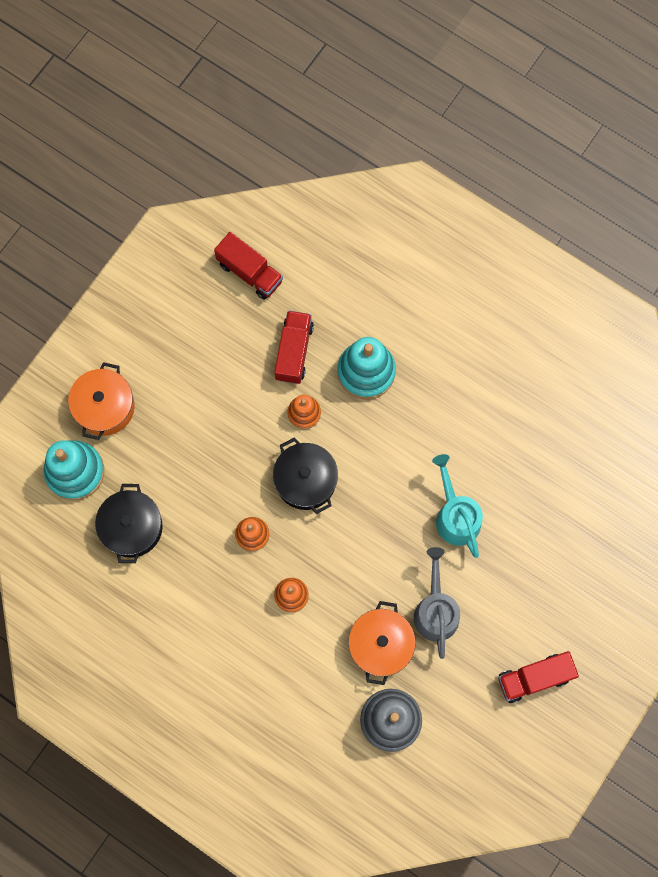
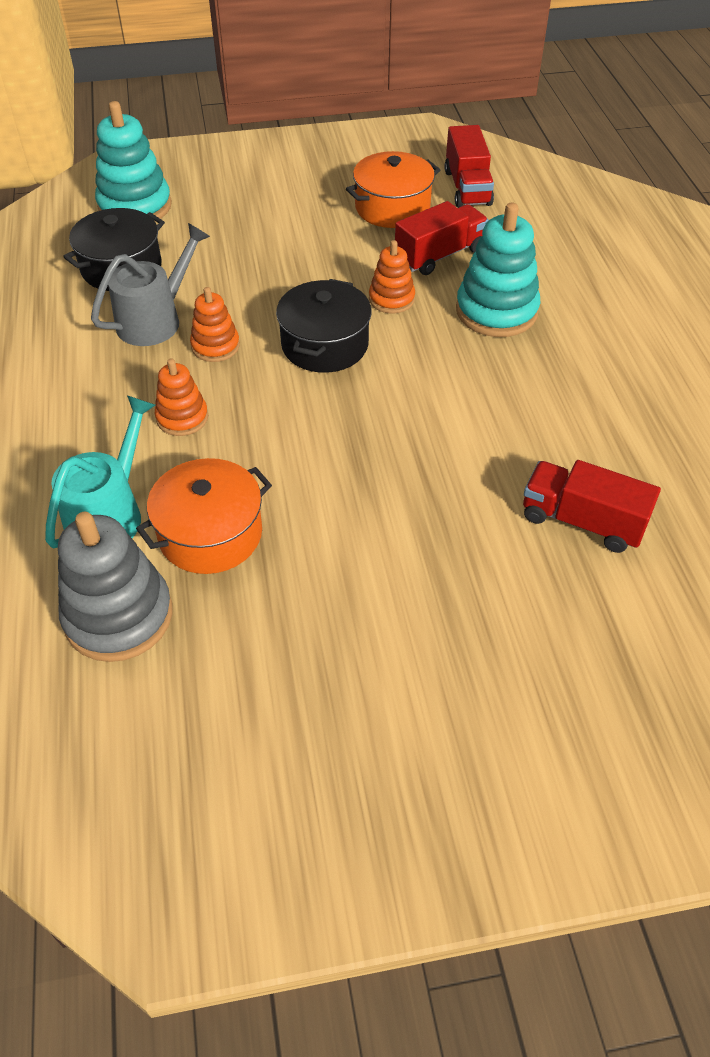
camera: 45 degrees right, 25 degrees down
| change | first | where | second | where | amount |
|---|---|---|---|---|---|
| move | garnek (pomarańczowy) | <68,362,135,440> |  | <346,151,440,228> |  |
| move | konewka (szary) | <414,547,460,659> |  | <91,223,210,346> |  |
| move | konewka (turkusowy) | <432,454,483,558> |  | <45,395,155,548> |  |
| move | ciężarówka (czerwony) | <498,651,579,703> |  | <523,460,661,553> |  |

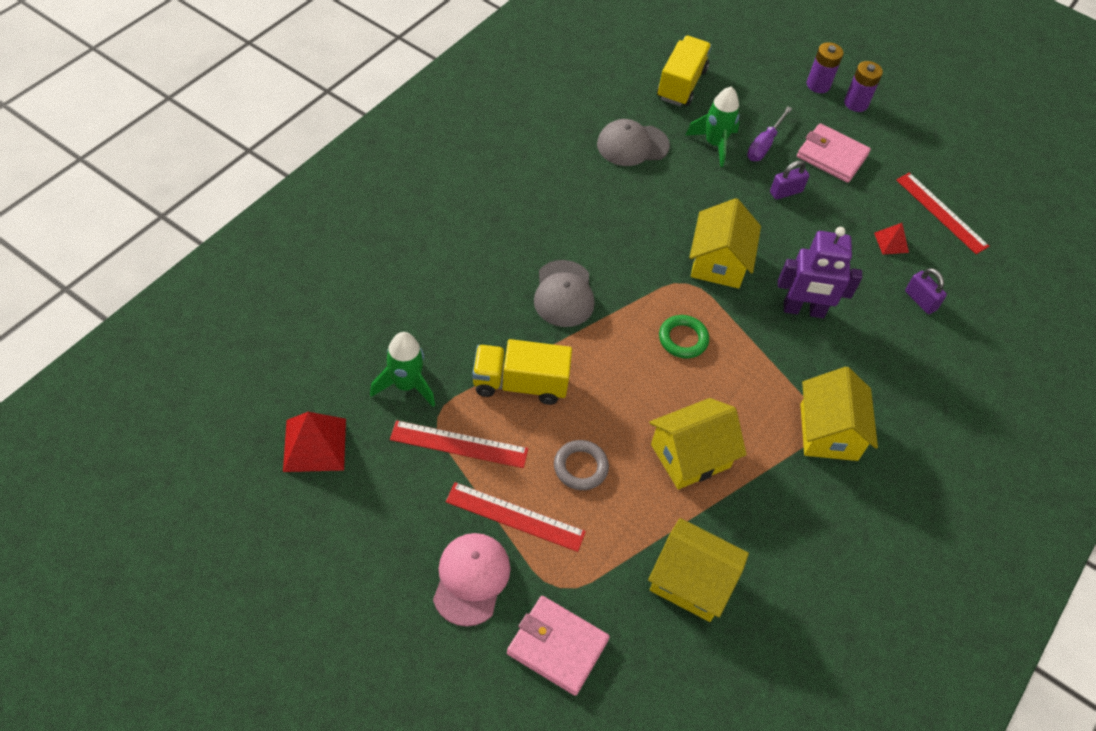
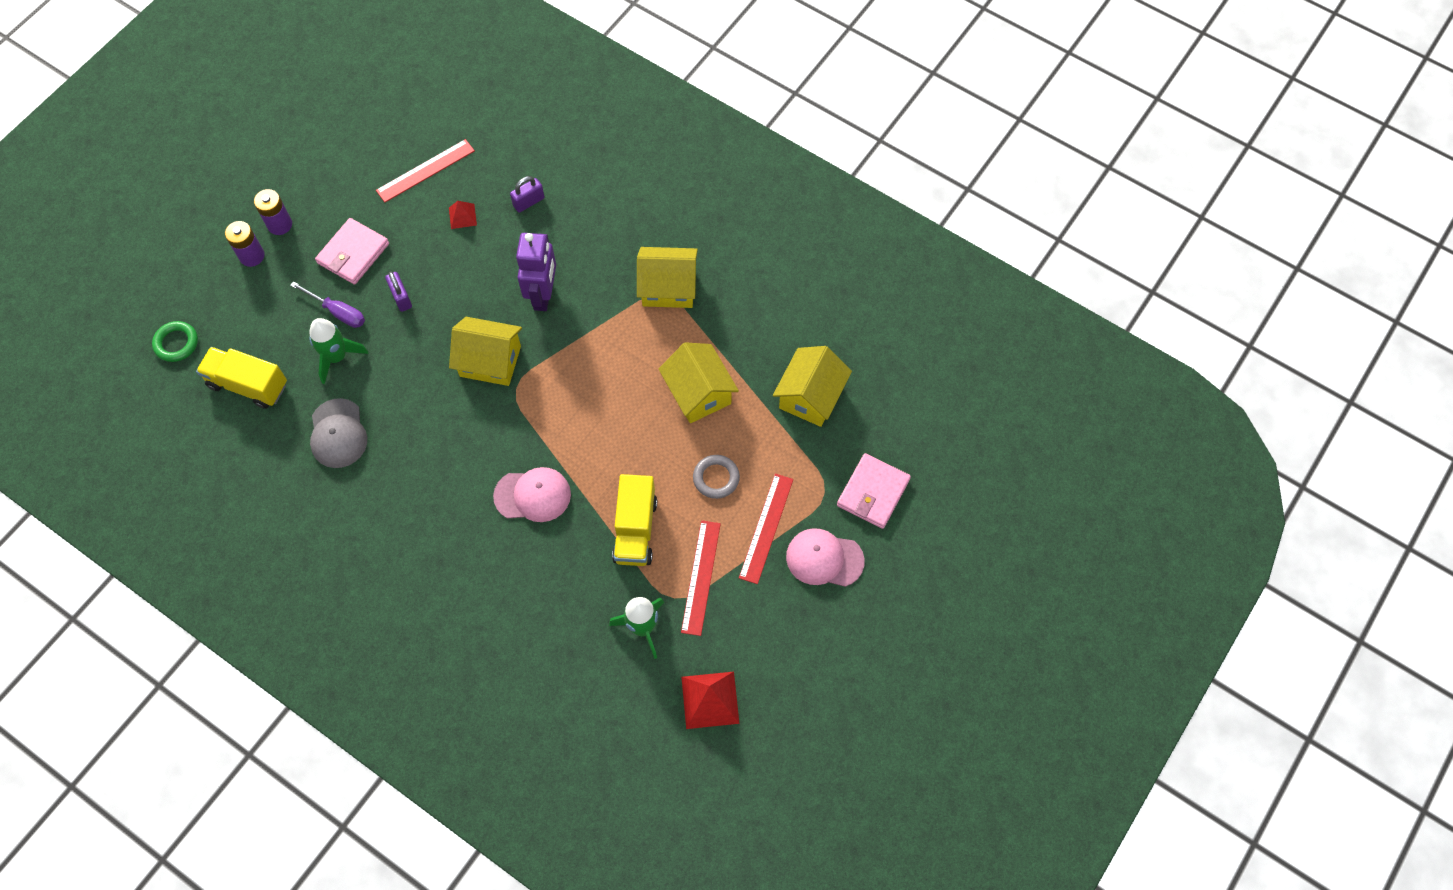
camera: 85 degrees left, 10 degrees up
| change | first | where | second | where | amount |
|---|---|---|---|---|---|
| move | pierścień (zielony) | <659,315,709,358> |  | <152,321,198,362> |  |
| recolor | czapka (szary) | <534,260,594,327> | czapka (różowy) | <493,467,571,522> |  |

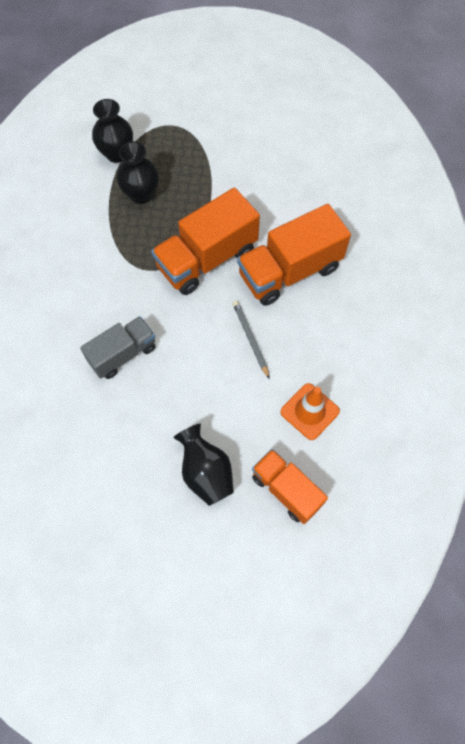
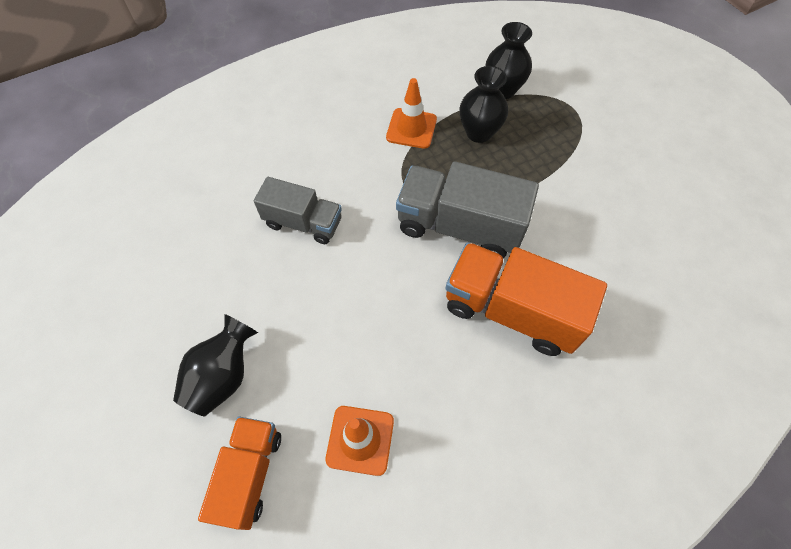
camera: 55 degrees right, 5 degrees down
| change | first | where | second | where | amount |
|---|---|---|---|---|---|
| delete | ołówek (szary) | <233,301,270,379> |  |  |  |
| insert |  |  | pachołek (pomarańczowy) | <386,78,437,149> |  |
| recolor | ciężarówka (pomarańczowy) | <151,188,260,295> | ciężarówka (szary) | <396,161,539,258> |  |

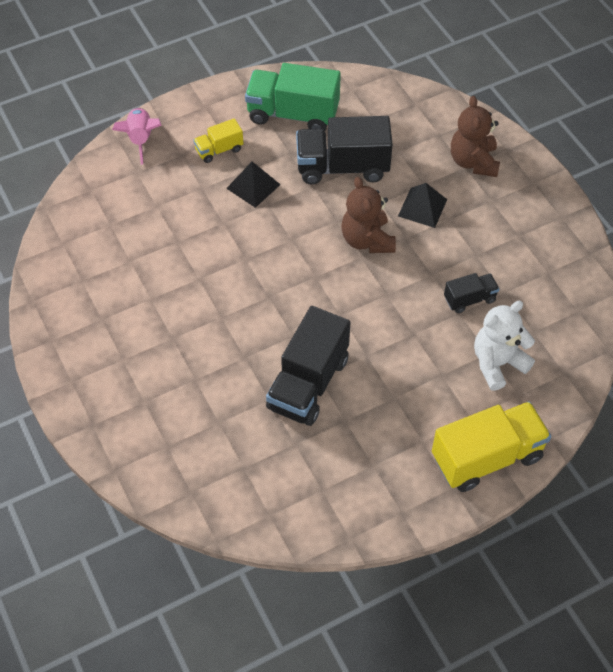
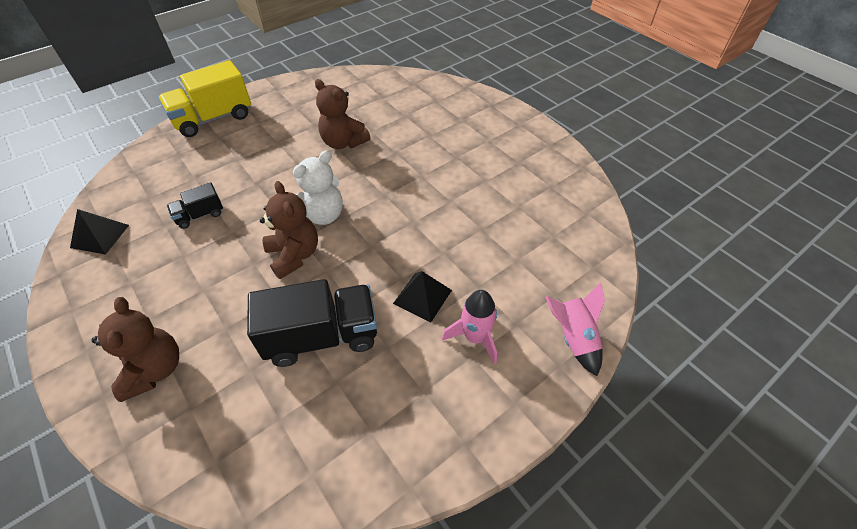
camera: 170 degrees right, 5 degrees down
| change | first | where | second | where | amount |
|---|---|---|---|---|---|
| delete | ciężarówka (zielony) | <245,63,341,131> |  |  |  |
| move | piramida (czarny) | <398,183,447,228> |  | <70,209,129,255> |  |
| move | miś (biały) | <474,301,535,391> |  | <293,151,343,225> |  |
| replace | ciężarówka (żółty) | <193,118,243,163> | rakieta (różowy) | <442,290,497,364> |  |
| replace | ciężarówka (czarny) | <266,306,351,426> | miś (brązowy) | <315,79,371,149> |  |

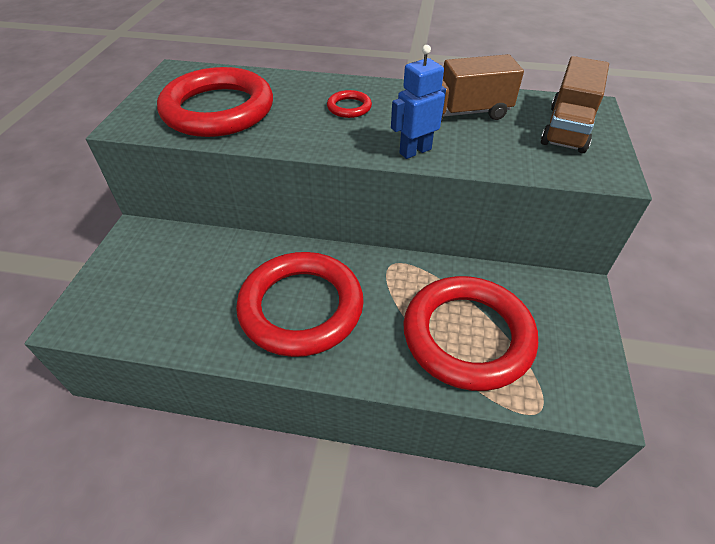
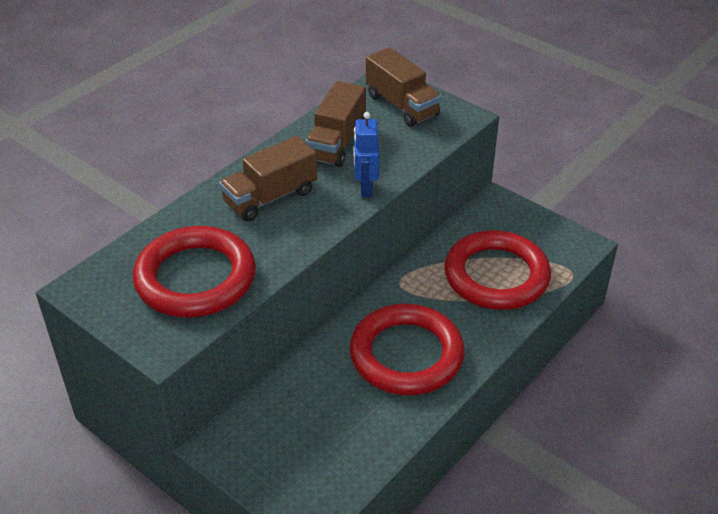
camera: 60 degrees left, 5 degrees down
| change | first | where | second | where | amount |
|---|---|---|---|---|---|
| replace | pierścień (czerwony) | <327,90,372,118> | ciężarówka (brązowy) | <219,136,317,221> |  |

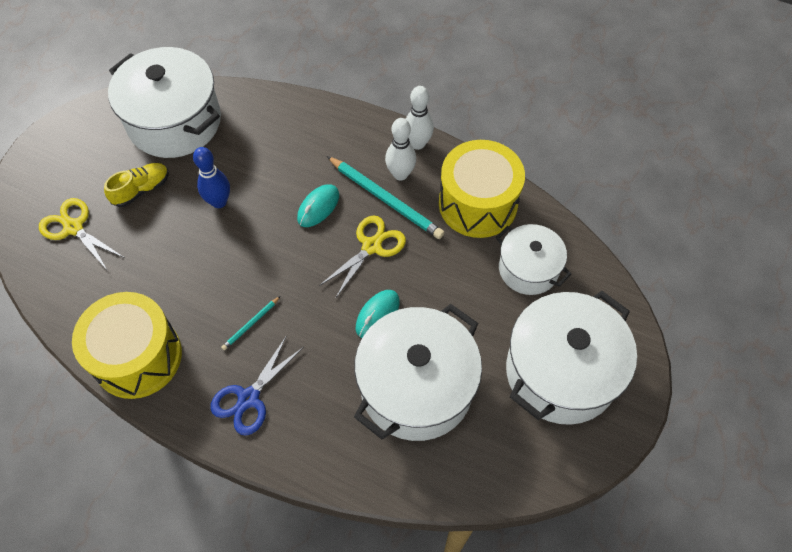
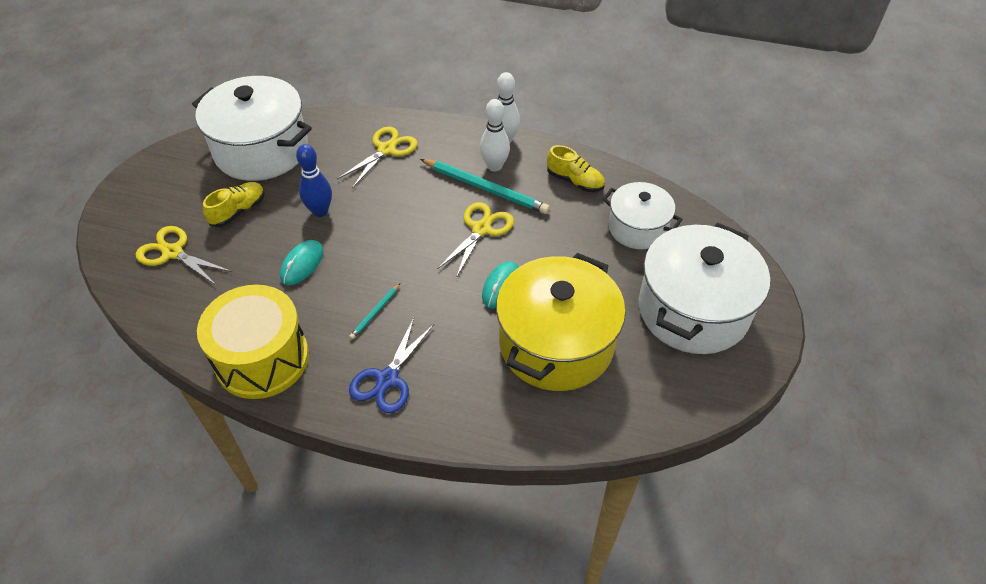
camera: 10 degrees left, 10 degrees down
| change | first | where | second | where | amount |
|---|---|---|---|---|---|
| insert |  |  | nożyczki (żółty) | <337,126,418,188> |  |
| move | myszka (turkusowy) | <297,184,339,227> |  | <280,240,323,285> |  |
| replace | bęben (żółty) | <439,140,525,238> | but (żółty) | <547,145,605,192> |  |
| recolor | garnek (biały) | <354,304,482,441> | garnek (żółty) | <496,253,626,391> |  |

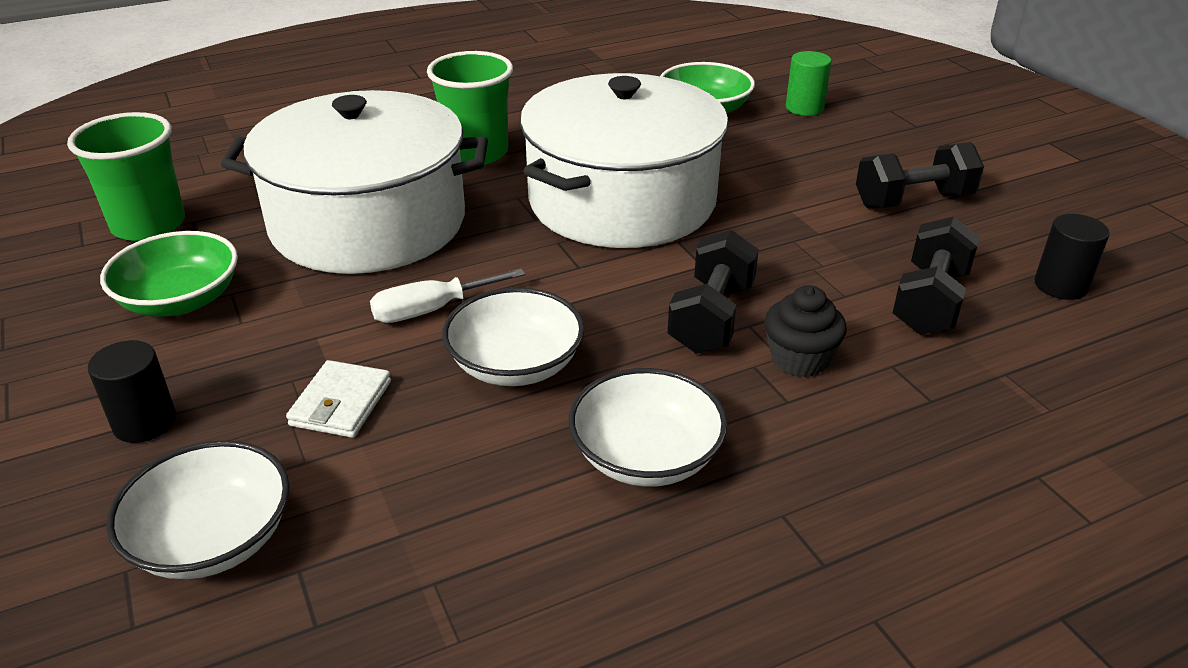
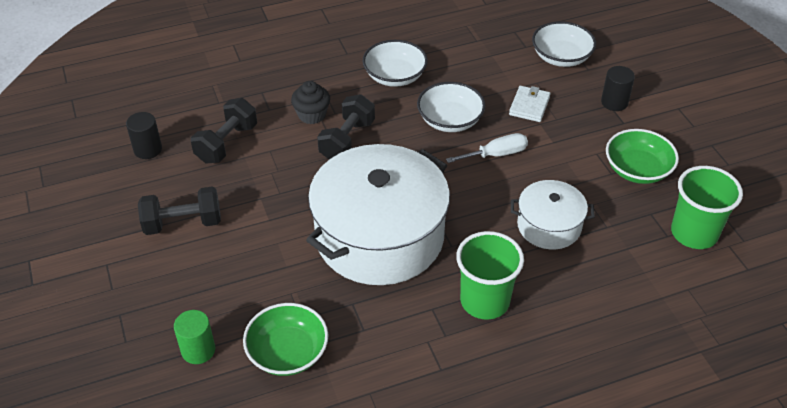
camera: 175 degrees left, 10 degrees up
| change | first | where | second | where | amount |
|---|---|---|---|---|---|
| resize | garnek (biały) | <221,90,488,274> |  | <511,180,595,249> | x0.50 |

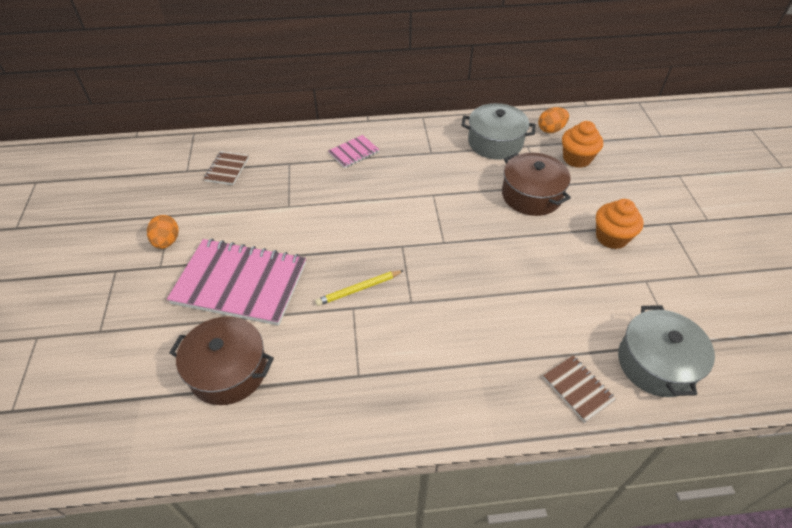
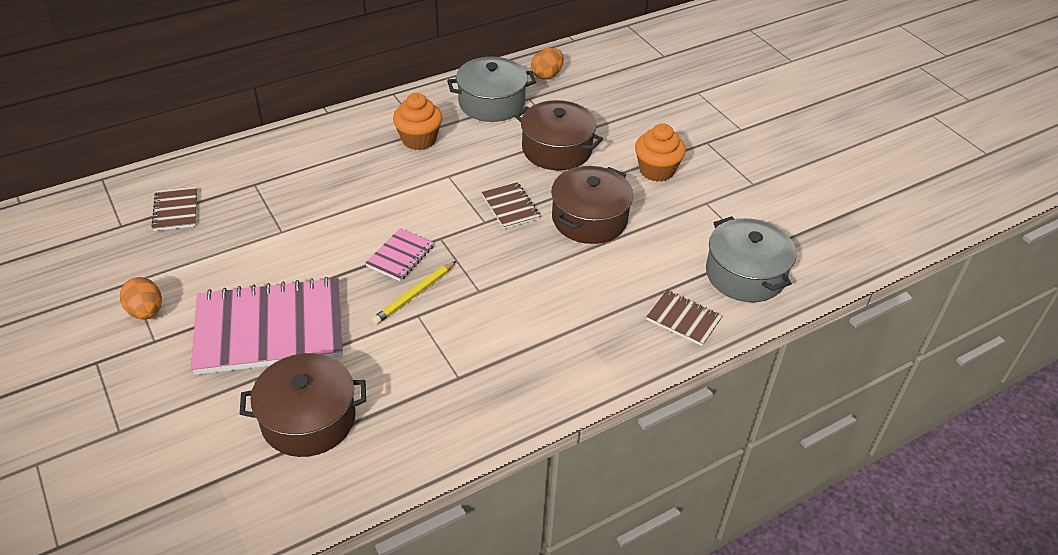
camera: 25 degrees left, 5 degrees down
| change | first | where | second | where | amount |
|---|---|---|---|---|---|
| insert |  |  | zeszyt (brązowy) | <482,182,540,229> |  |
| insert |  |  | garnek (brązowy) | <551,166,633,244> |  |
| move | zeszyt (różowy) | <328,135,379,168> |  | <365,228,434,281> |  |
| move | muffinka (pomarańczowy) | <562,121,603,168> |  | <393,93,442,150> |  |

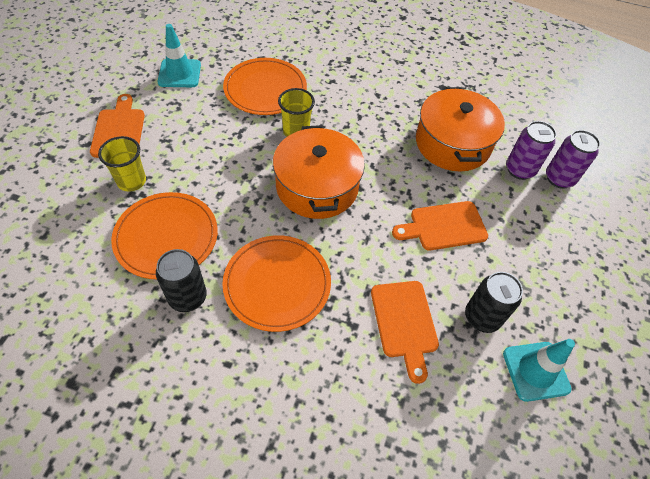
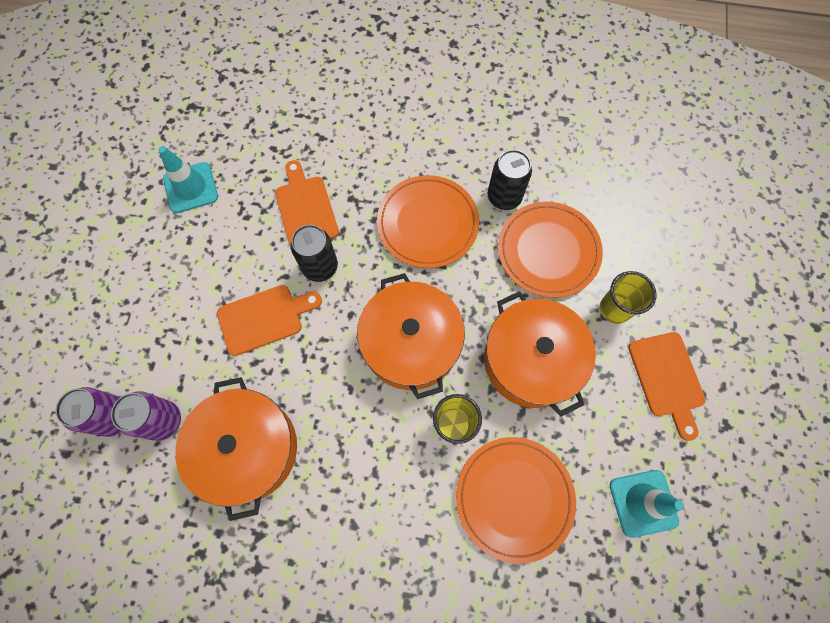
camera: 175 degrees right, 15 degrees up
| change | first | where | second | where | amount |
|---|---|---|---|---|---|
| insert |  |  | garnek (pomarańczowy) | <484,291,596,417> |  |
| move | puszka (czarny) | <465,272,523,333> |  | <291,225,338,282> |  |

